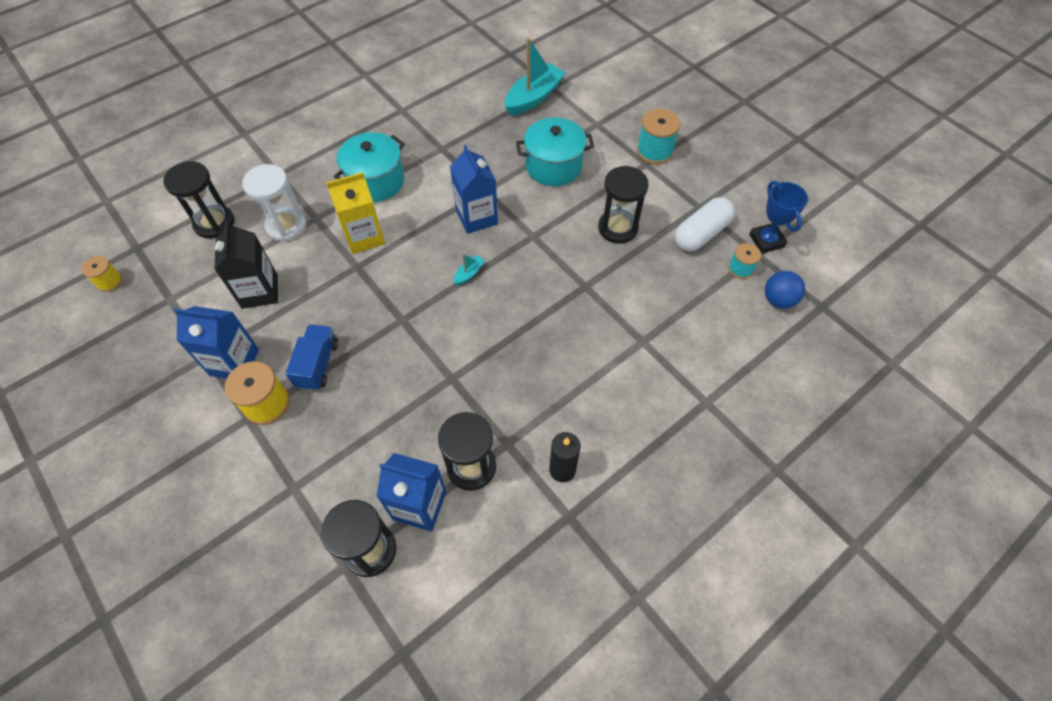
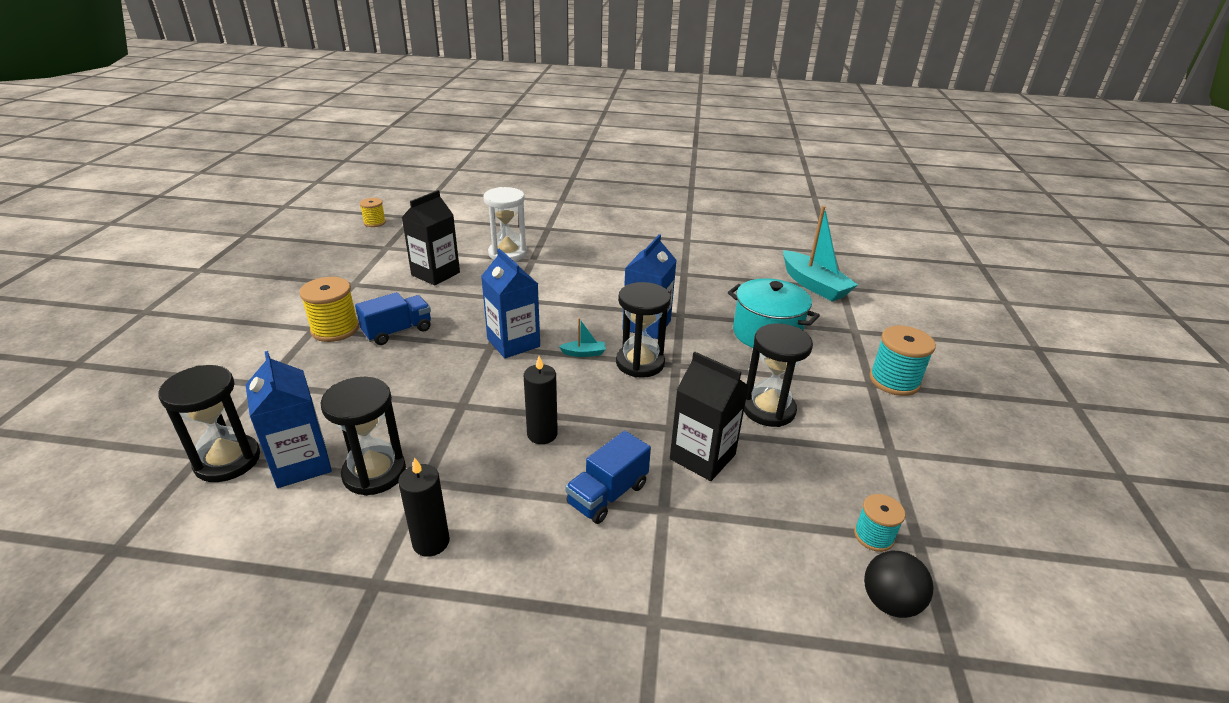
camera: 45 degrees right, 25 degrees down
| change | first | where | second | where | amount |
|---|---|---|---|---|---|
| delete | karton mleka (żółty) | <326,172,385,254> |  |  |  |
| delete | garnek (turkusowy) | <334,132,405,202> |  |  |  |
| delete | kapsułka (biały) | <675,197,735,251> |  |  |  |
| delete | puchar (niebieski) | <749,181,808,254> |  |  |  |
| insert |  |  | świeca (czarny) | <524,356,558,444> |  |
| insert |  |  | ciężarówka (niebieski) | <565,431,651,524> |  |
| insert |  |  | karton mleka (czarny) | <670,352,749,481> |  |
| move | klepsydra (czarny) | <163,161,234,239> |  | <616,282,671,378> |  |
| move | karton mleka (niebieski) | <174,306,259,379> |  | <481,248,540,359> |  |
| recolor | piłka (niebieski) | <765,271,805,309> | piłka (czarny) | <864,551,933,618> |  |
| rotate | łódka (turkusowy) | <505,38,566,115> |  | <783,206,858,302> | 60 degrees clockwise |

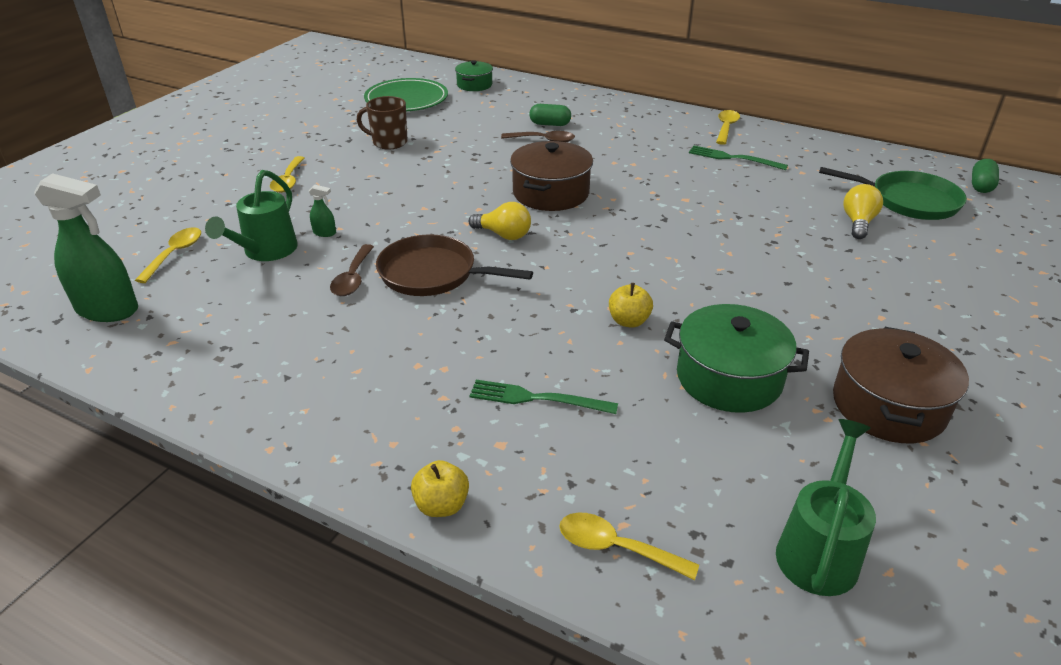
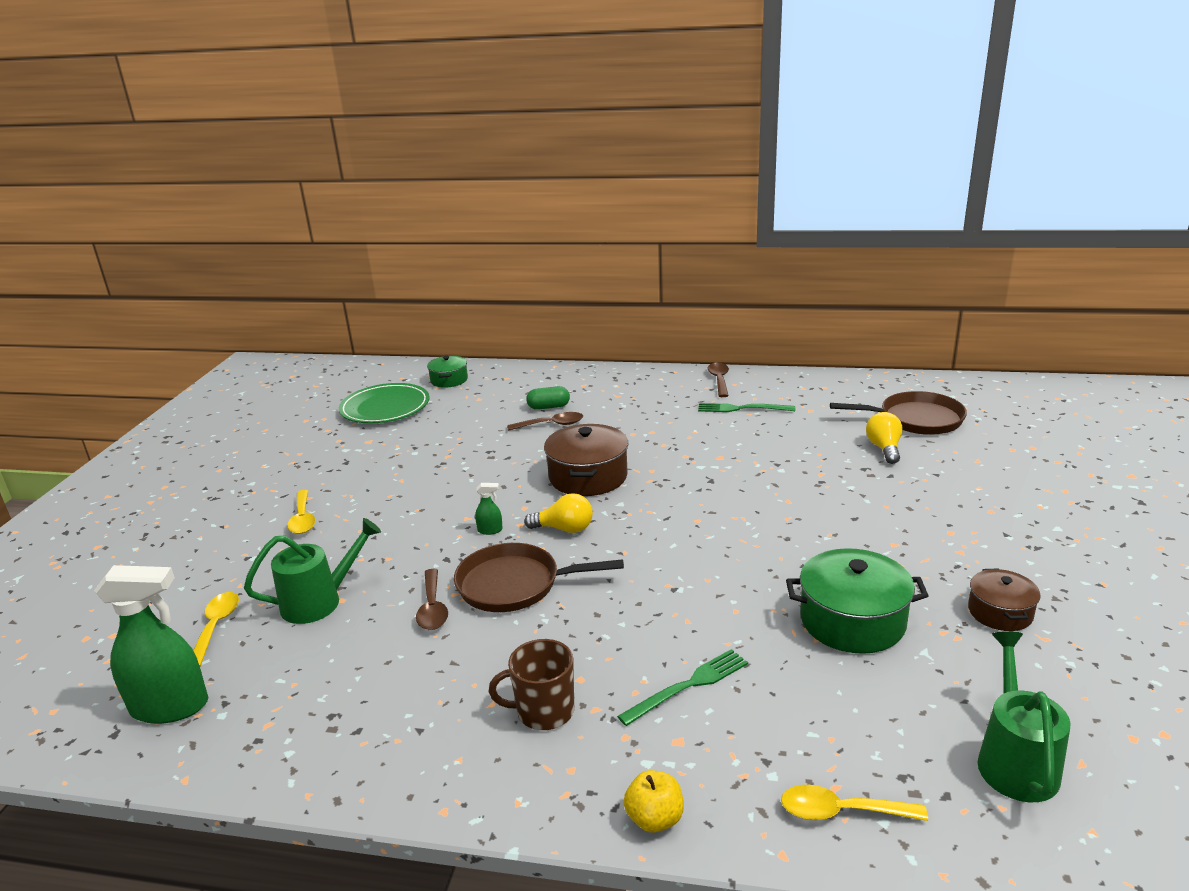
camera: 15 degrees left, 10 degrees down
| change | first | where | second | where | amount |
|---|---|---|---|---|---|
| delete | jabłko (żółty) | <609,283,653,328> |  |  |  |
| delete | kapsułka (zielony) | <972,159,999,193> |  |  |  |
| move | spryskiwacz (zielony) | <309,185,336,237> |  | <475,483,503,535> |  |
| move | kubek (brązowy) | <357,96,408,150> |  | <489,639,574,730> |  |
| recolor | łyżka (żółty) | <716,110,740,145> | łyżka (brązowy) | <708,363,729,397> |  |
| recolor | patelnia (zielony) | <819,167,967,220> | patelnia (brązowy) | <830,391,967,435> |  |
| rotate | konewka (zielony) | <205,170,298,261> |  | <244,518,381,624> | 120 degrees counterclockwise |
| rotate | widelec (zielony) | <470,380,618,414> |  | <617,649,748,726> | 150 degrees clockwise |
| resize | garnek (brązowy) | <833,327,969,443> |  | <968,568,1041,631> | x0.59 |

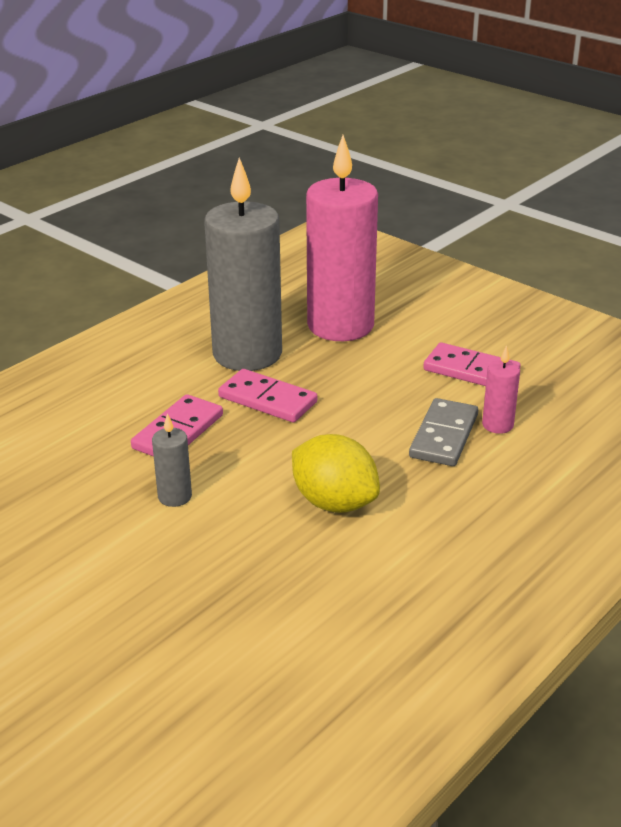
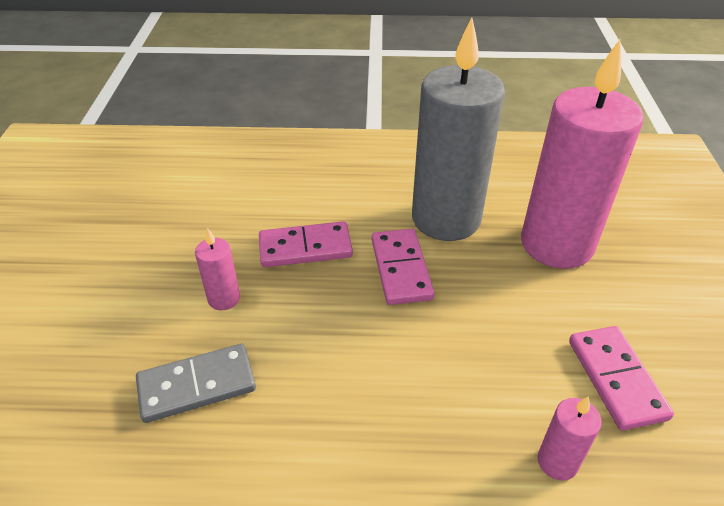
camera: 50 degrees right, 10 degrees up
| change | first | where | second | where | amount |
|---|---|---|---|---|---|
| delete | cytryna (żółty) | <292,434,380,513> |  |  |  |
| move | kostka domina (szary) | <409,398,478,466> |  | <136,344,256,423> |  |
| recolor | świeca (szary) | <152,413,192,507> | świeca (różowy) | <195,228,240,310> |  |

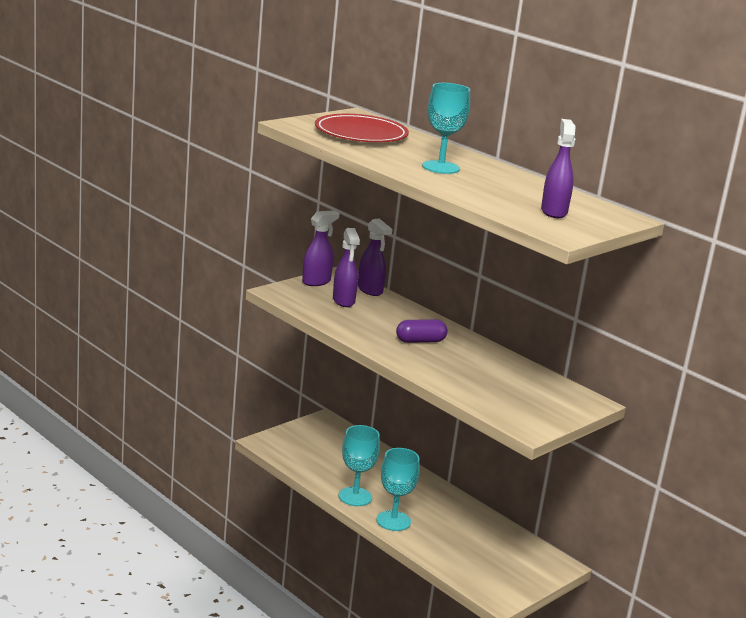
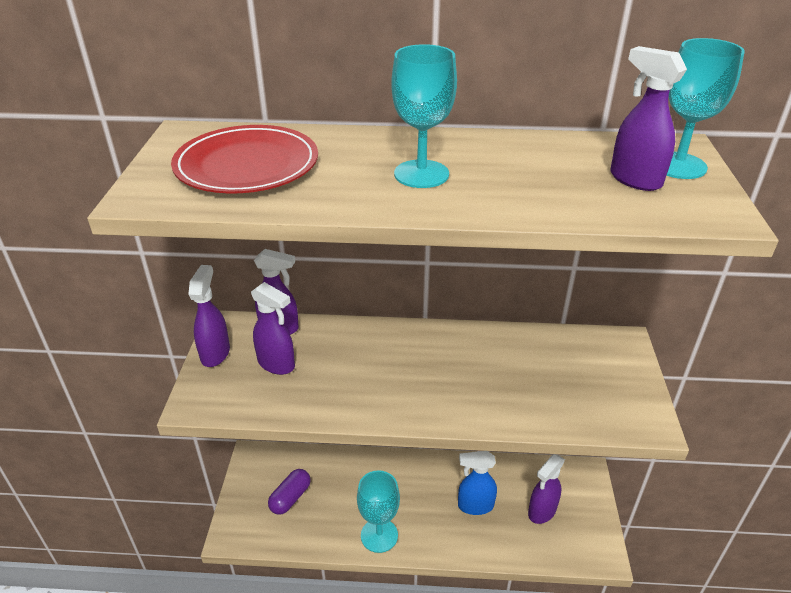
camera: 40 degrees left, 15 degrees up
| change | first | where | second | where | amount |
|---|---|---|---|---|---|
| insert |  |  | spryskiwacz (niebieski) | <458,451,497,515> |  |
| insert |  |  | spryskiwacz (fioletowy) | <528,454,565,524> |  |
| move | kielich (turkusowy) | <377,448,420,531> |  | <666,38,745,179> |  |
| move | kapsułka (fioletowy) | <396,319,448,343> |  | <268,469,311,514> |  |

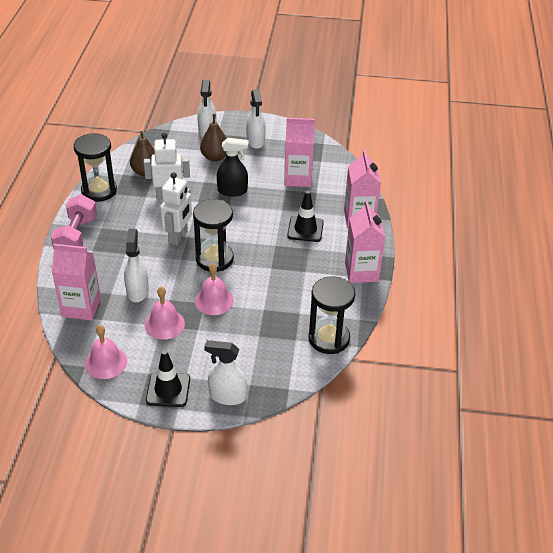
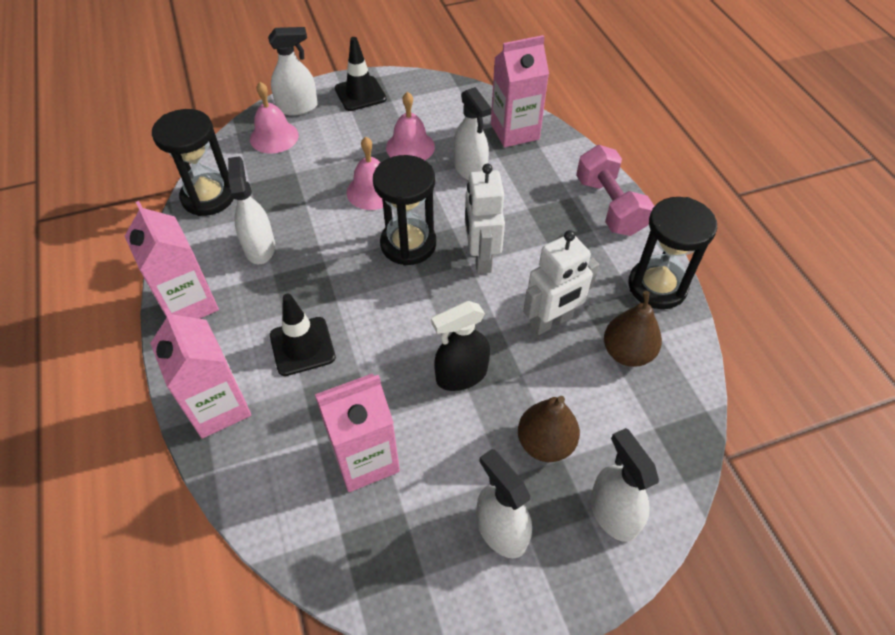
camera: 155 degrees right, 10 degrees up
| change | first | where | second | where | amount |
|---|---|---|---|---|---|
| insert |  |  | spryskiwacz (biały) | <228,156,275,264> |  |
| move | dzwonek (różowy) | <85,325,127,379> |  | <250,82,299,154> |  |

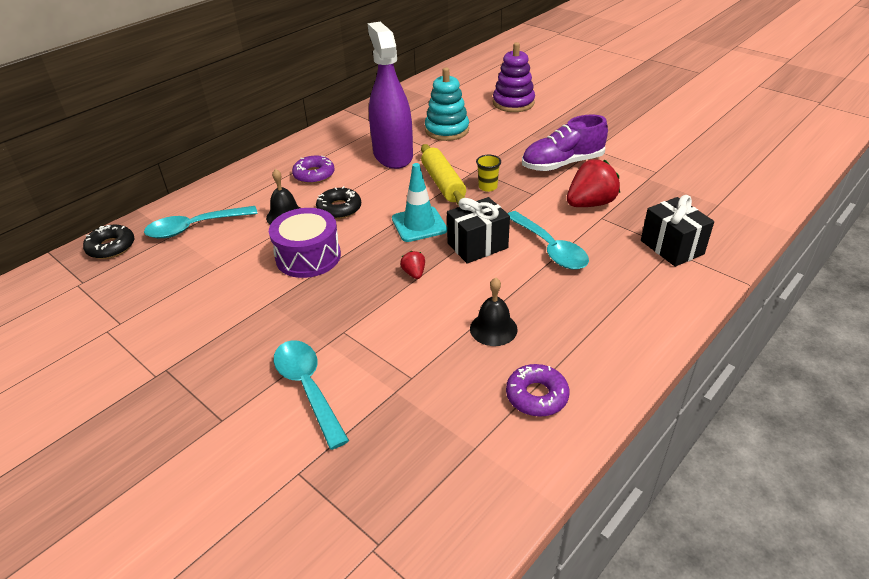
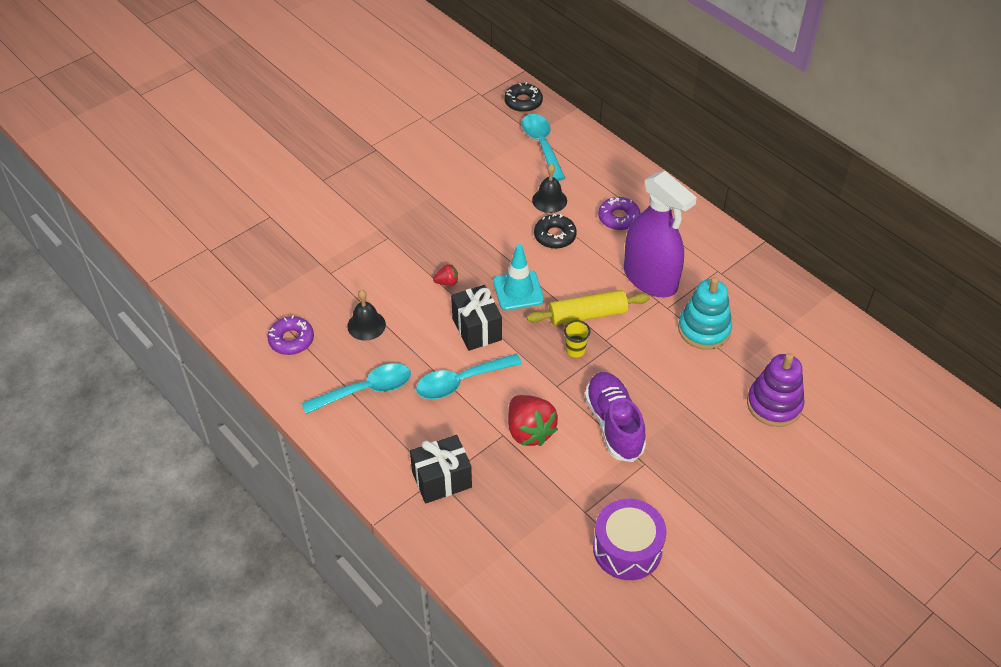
camera: 95 degrees right, 10 degrees up
| change | first | where | second | where | amount |
|---|---|---|---|---|---|
| move | bęben (fioletowy) | <269,208,341,278> |  | <593,499,666,580> |  |
| move | łyżka (turkusowy) | <274,340,349,450> |  | <302,363,411,414> |  |
| rotate | spryskiwacz (fioletowy) | <368,22,413,169> |  | <624,171,697,297> | 60 degrees clockwise |

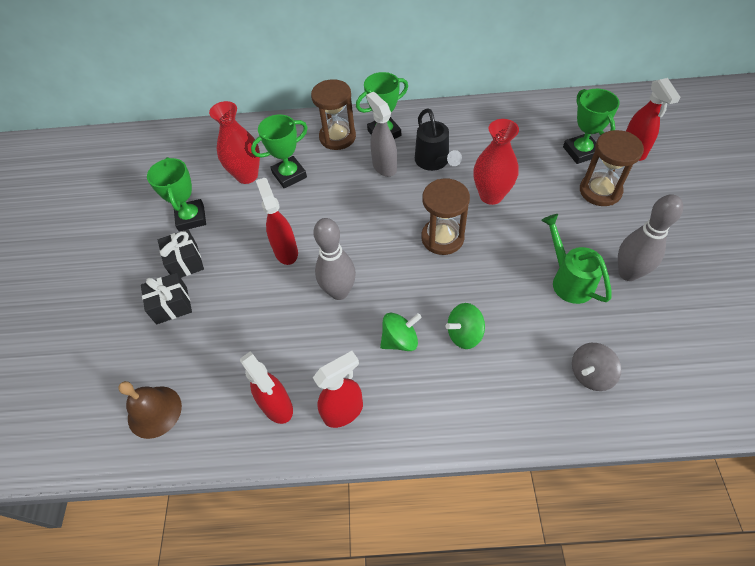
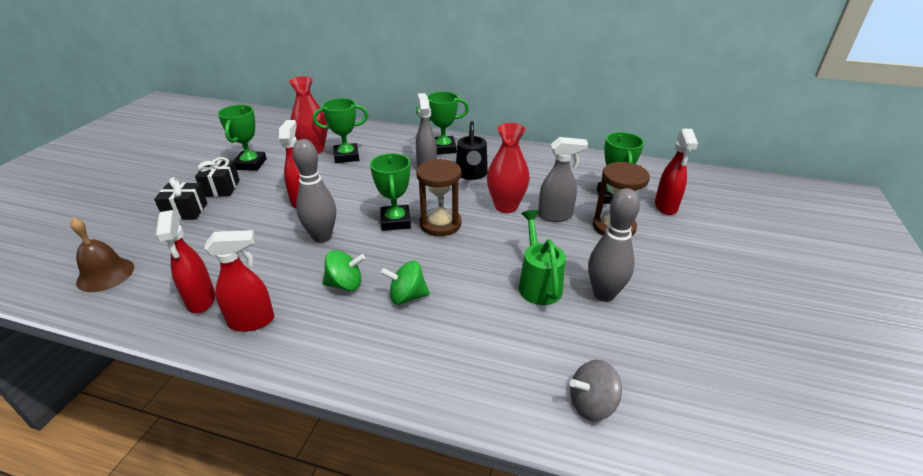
camera: 15 degrees right, 20 degrees down
| change | first | where | second | where | amount |
|---|---|---|---|---|---|
| delete | klepsydra (brązowy) | <311,79,356,150> |  |  |  |
| insert |  |  | puchar (zielony) | <370,153,411,231> |  |
| insert |  |  | spryskiwacz (szary) | <538,137,588,222> |  |
| move | bączek (szary) | <572,343,621,391> |  | <570,360,622,421> |  |

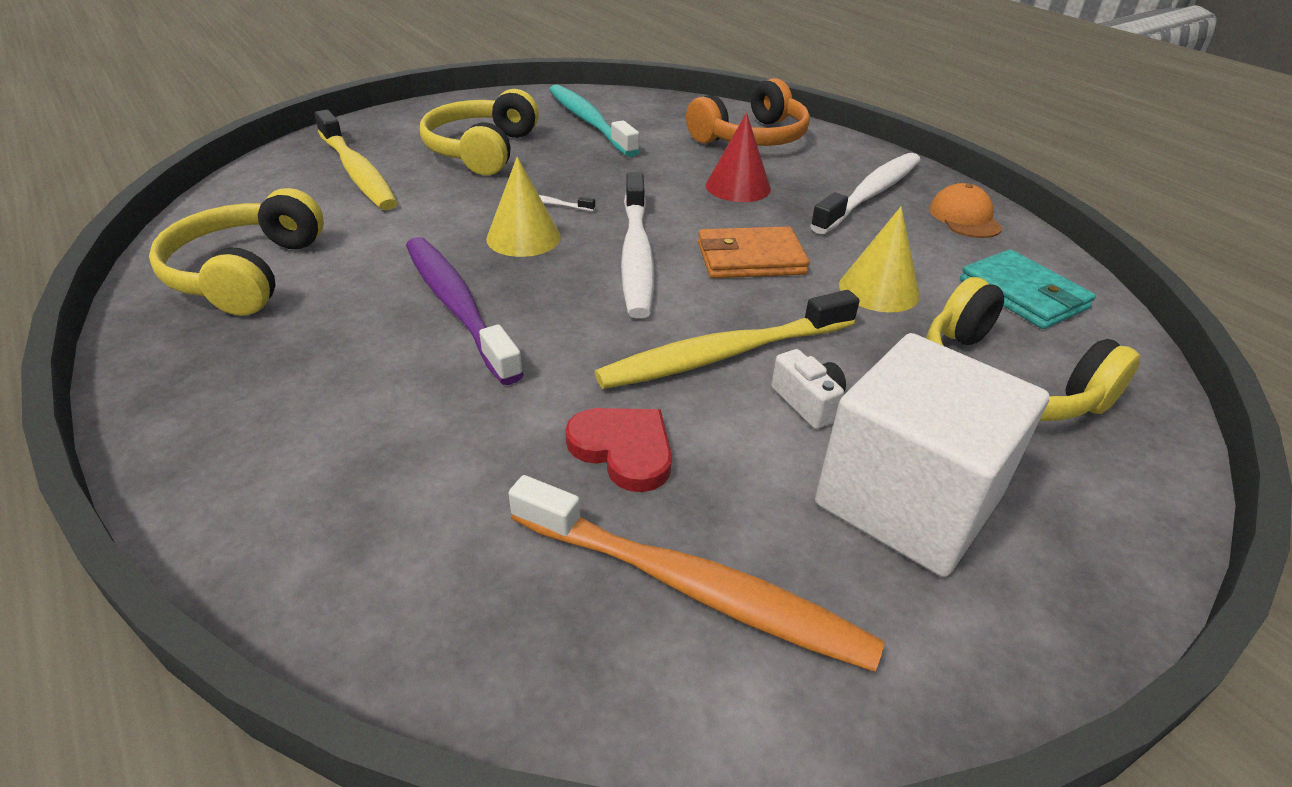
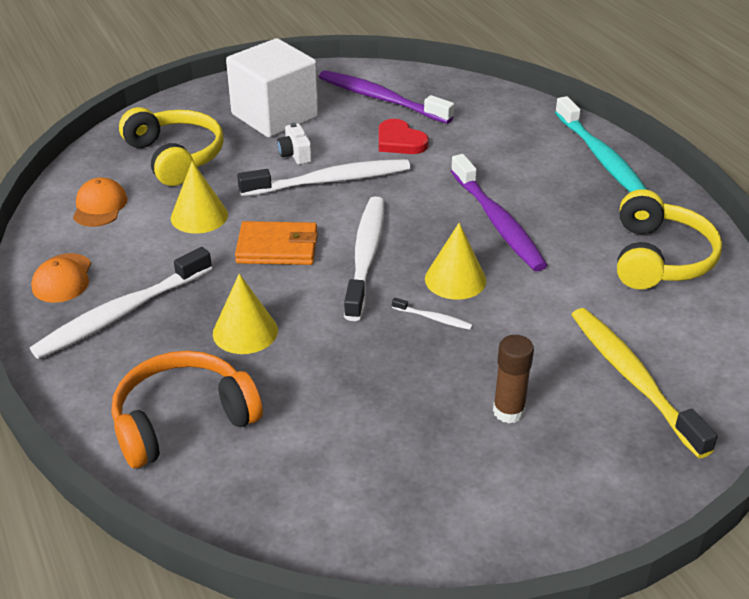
camera: 170 degrees left, 0 degrees up
| change | first | where | second | where | amount |
|---|---|---|---|---|---|
| move | szczoteczka do zębów (turkusowy) | <549,84,640,157> |  | <555,96,647,192> |  |
| replace | słuchawki (żółty) | <420,89,539,175> | klej w sztyfcie (brązowy) | <493,335,534,423> |  |
| replace | portfel (turkusowy) | <960,249,1096,329> | czapka (pomarańczowy) | <73,177,128,227> |  |
| recolor | szczoteczka do zębów (pomarańczowy) | <509,475,885,672> | szczoteczka do zębów (fioletowy) | <319,70,454,124> |  |
| recolor | szczoteczka do zębów (żółty) | <595,290,860,389> | szczoteczka do zębów (biały) | <237,159,410,197> |  |
| recolor | stożek (czerwony) | <706,113,771,202> | stożek (żółty) | <213,274,278,354> |  |

